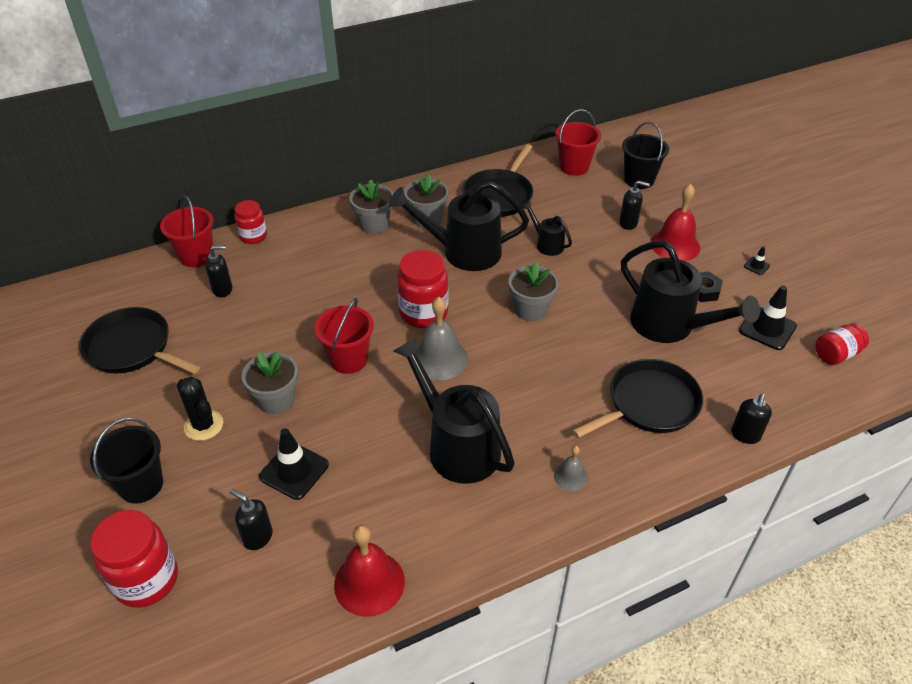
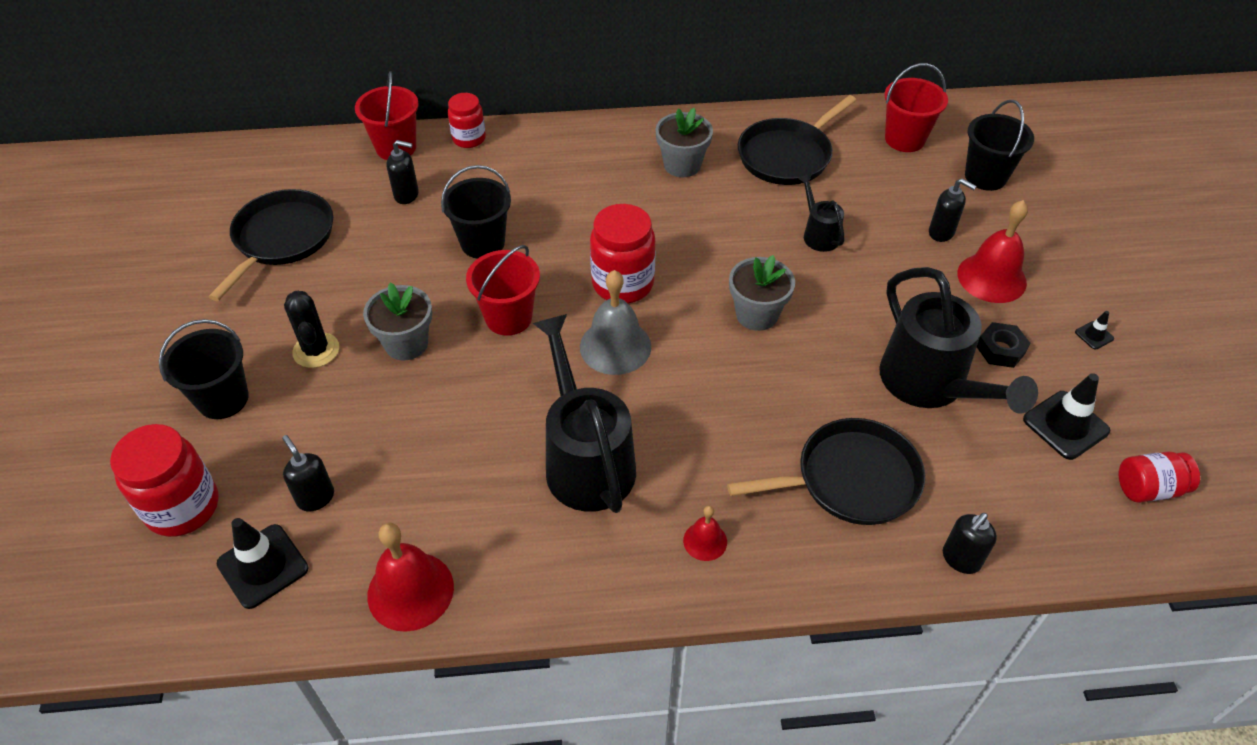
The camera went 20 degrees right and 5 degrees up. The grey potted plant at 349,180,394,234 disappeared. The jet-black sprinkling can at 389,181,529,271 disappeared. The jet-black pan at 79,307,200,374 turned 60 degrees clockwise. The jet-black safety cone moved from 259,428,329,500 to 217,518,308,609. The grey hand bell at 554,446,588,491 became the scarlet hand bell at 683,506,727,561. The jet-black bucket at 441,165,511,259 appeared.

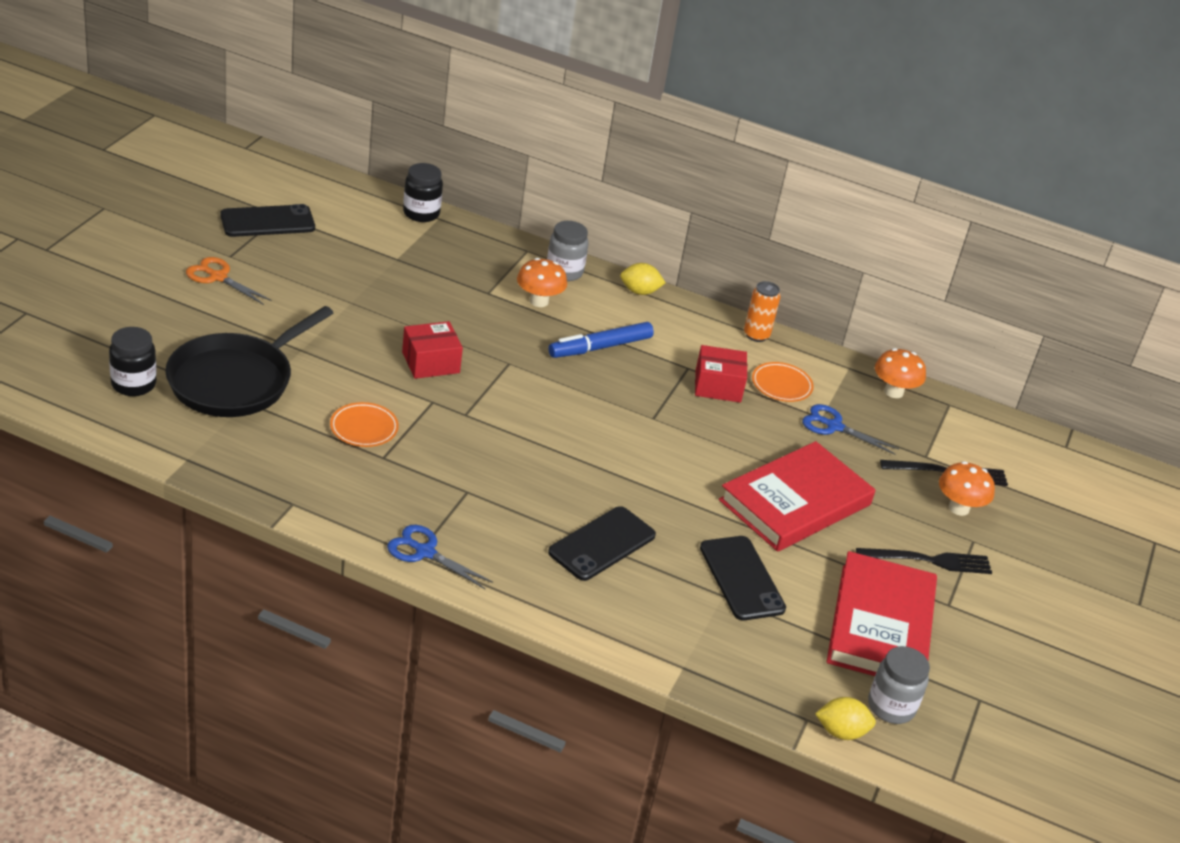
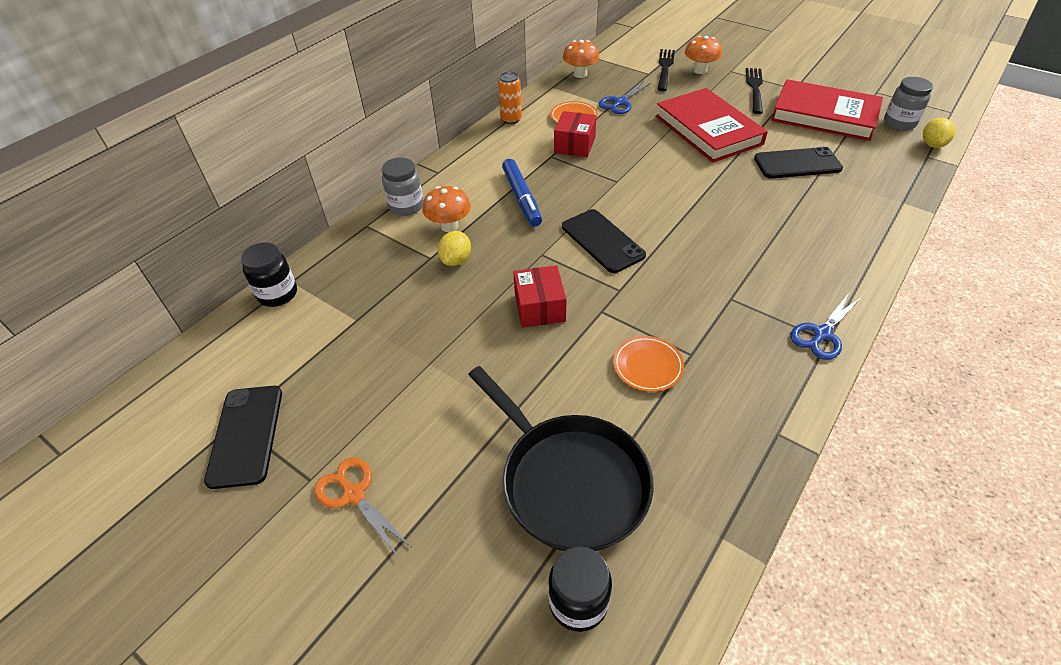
The camera went 70 degrees left and 10 degrees up. The orange scissors at 186,257,272,305 turned 90 degrees clockwise. The golden toy lemon moved from 620,263,666,295 to 438,231,471,266. The jet-black smartphone moved from 548,506,656,581 to 562,209,646,273.

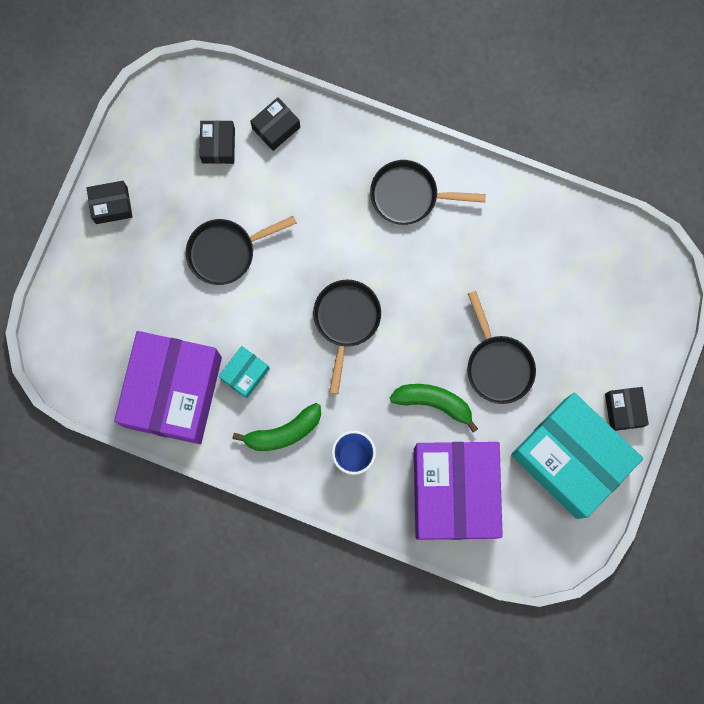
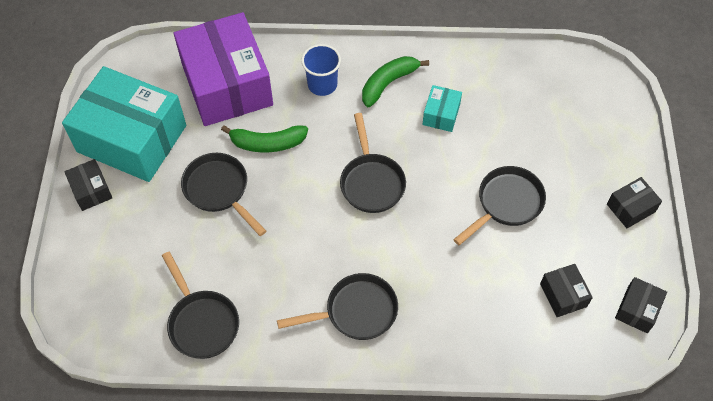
The camera went 160 degrees right and 20 degrees down. The jet-black box moved from 250,97,300,151 to 615,277,667,333. The royal purple box at 114,331,222,444 disappeared. The jet-black pan at 162,252,239,359 appeared.

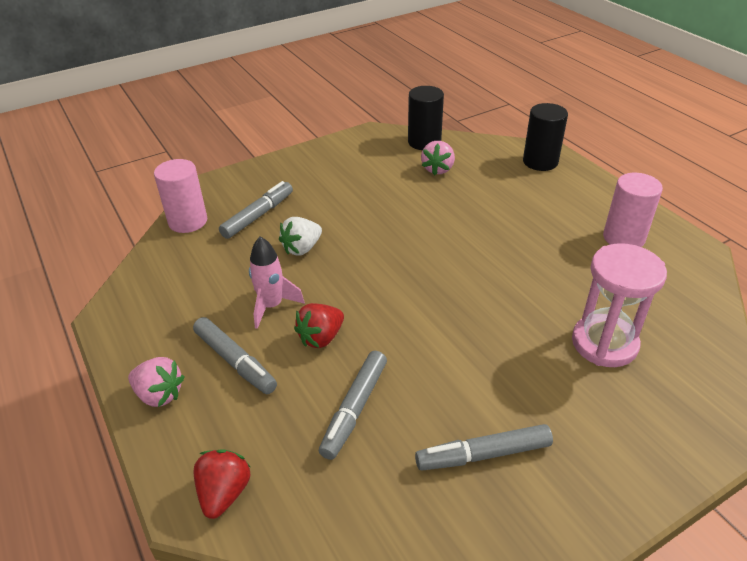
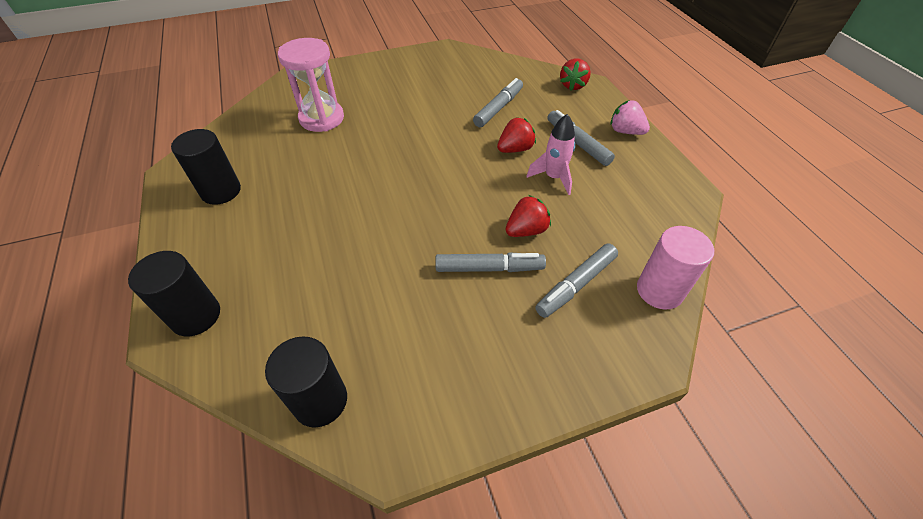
The camera went 170 degrees left and 10 degrees up. The rosy strawberry at 421,141,455,175 disappeared. The rosy solid cylinder at 603,173,663,247 became the jet-black solid cylinder at 171,129,241,205. The snow-white strawberry at 279,217,322,256 became the scarlet strawberry at 505,195,551,237. The grey marker moved from 415,424,553,470 to 435,252,546,272.

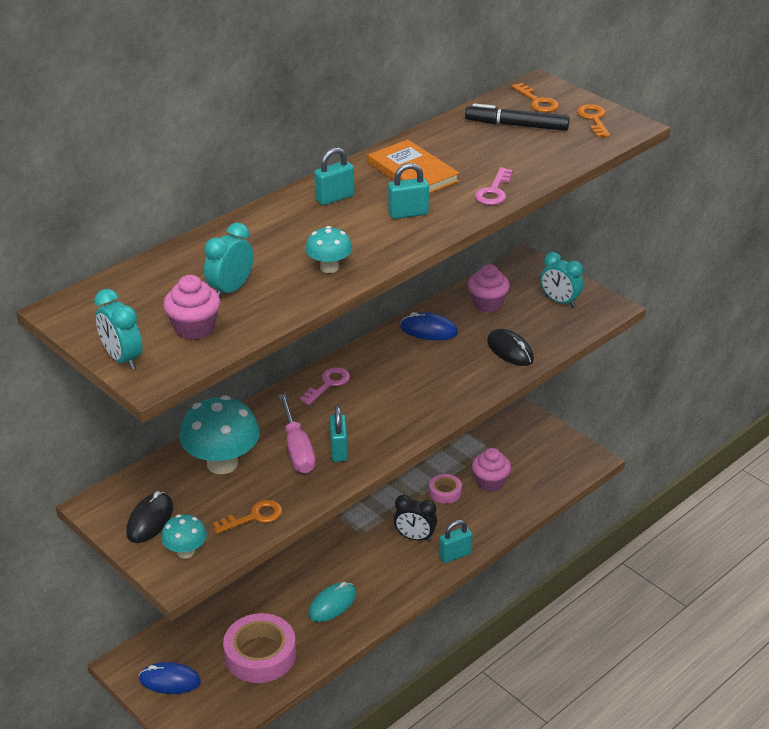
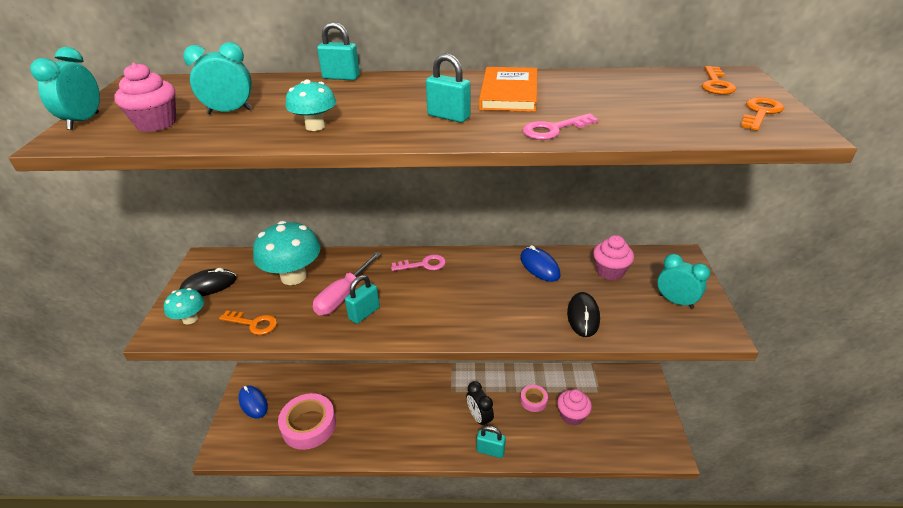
The camera went 45 degrees right and 0 degrees up. The jet-black marker at 465,103,570,131 disappeared. The aqua lock moved from 314,147,354,205 to 317,22,360,80. The aqua alarm clock at 540,252,584,308 turned 135 degrees clockwise. The aqua PC mouse at 308,582,356,622 disappeared.

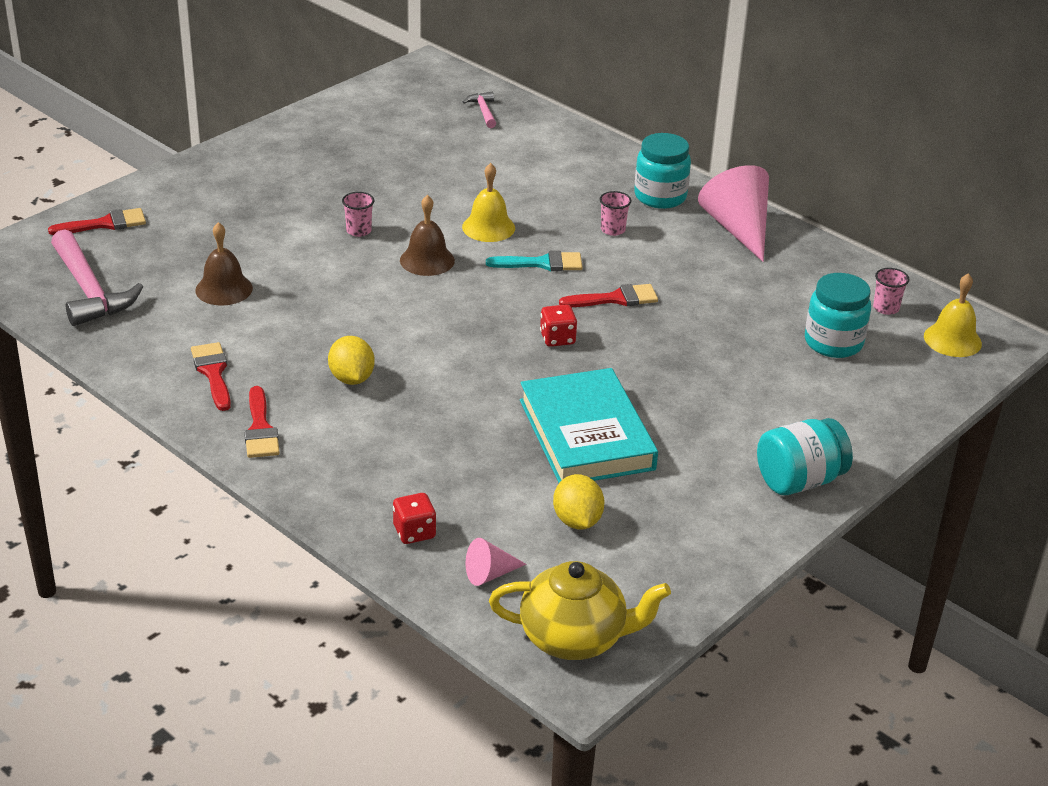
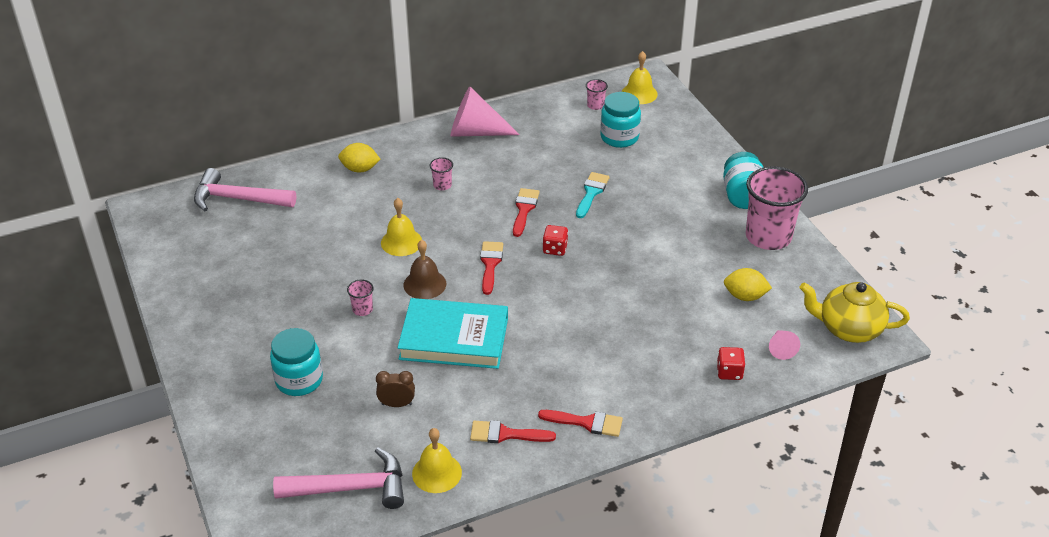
The camera went 65 degrees left and 5 degrees up. The rosy claw hammer at 463,92,496,128 changed to 2.03 times the size. The aqua jar moved from 634,133,691,209 to 270,328,323,396. The scarlet paint brush moved from 48,208,146,235 to 480,241,503,295. The brown hand bell at 195,222,253,306 was replaced by the brown alarm clock at 376,371,415,407. The aqua paint brush moved from 486,251,583,271 to 576,172,609,218. The golden toy lemon moved from 328,336,375,385 to 338,143,381,173. The aqua hardcover moved from 520,368,658,483 to 397,298,508,369. The golden tea pot at 489,561,671,660 turned 105 degrees counterclockwise. The rosy beaker at 746,166,808,250 appeared. The golden hand bell at 412,428,462,493 appeared.

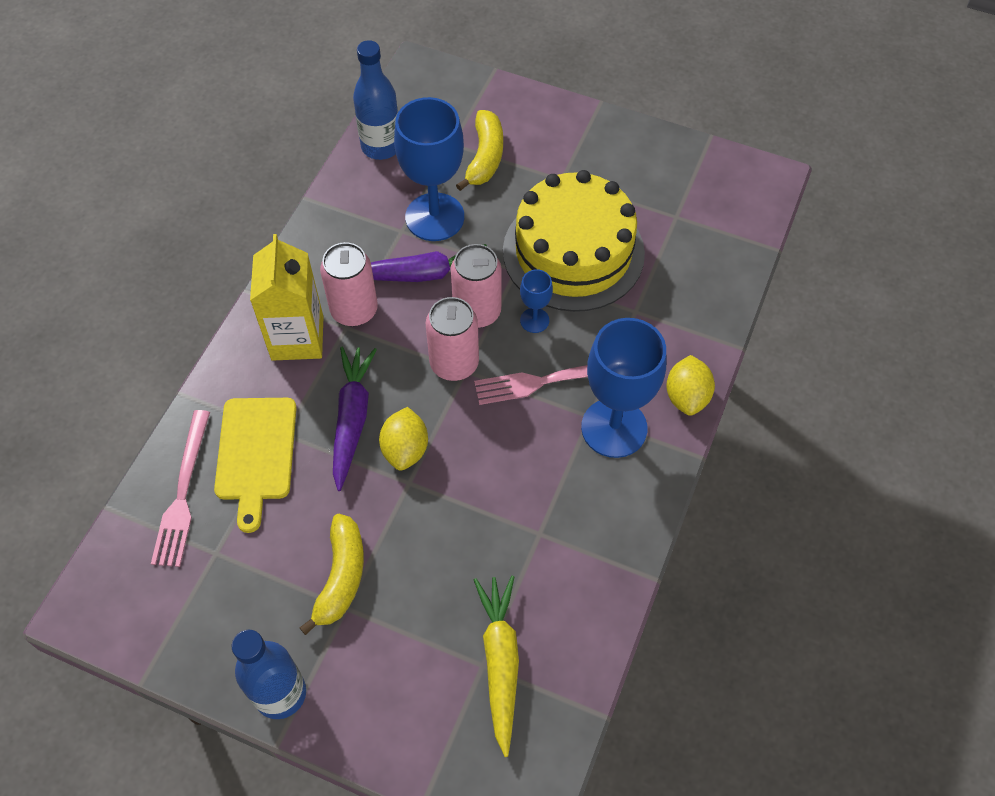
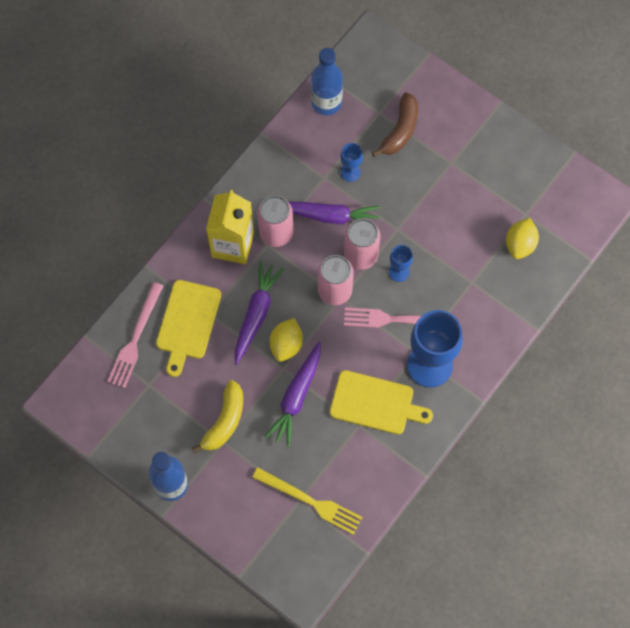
The camera went 15 degrees right and 10 degrees up. The blue wine glass at 394,97,464,241 changed to 0.47 times the size. The golden banana fruit at 456,110,503,191 became the brown banana fruit at 372,92,418,157. The golden layer cake at 503,170,645,312 disappeared. The golden toy lemon moved from 666,355,715,416 to 506,218,539,259. The golden carrot at 474,576,519,757 was replaced by the golden fork at 252,467,363,535. The royal purple carrot at 265,342,321,447 appeared. The golden cutting board at 330,370,433,435 appeared.

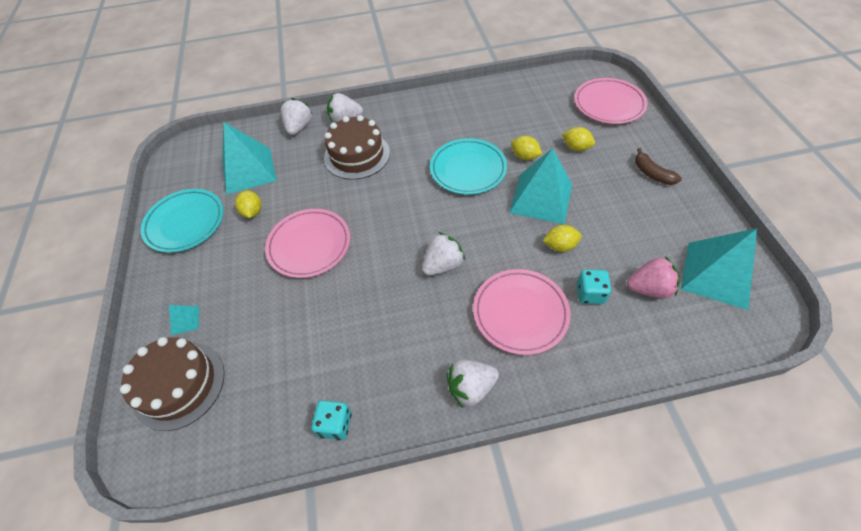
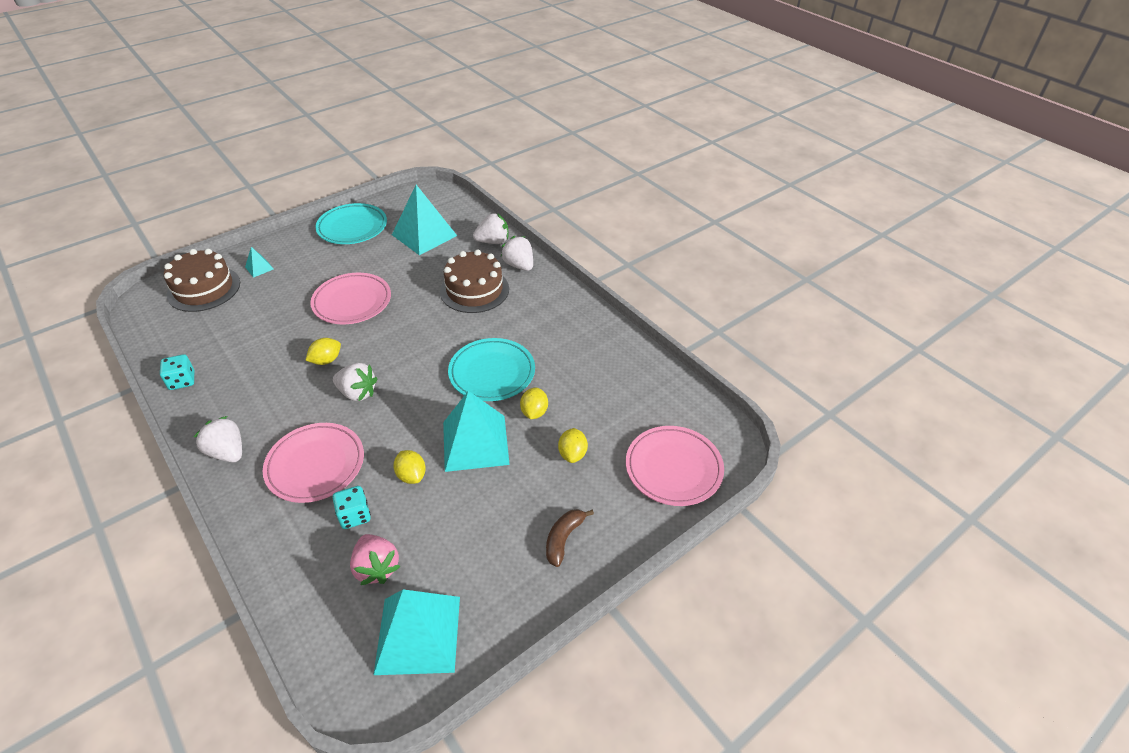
The camera went 60 degrees right and 10 degrees down. The golden toy lemon moved from 235,190,261,218 to 305,338,341,365.

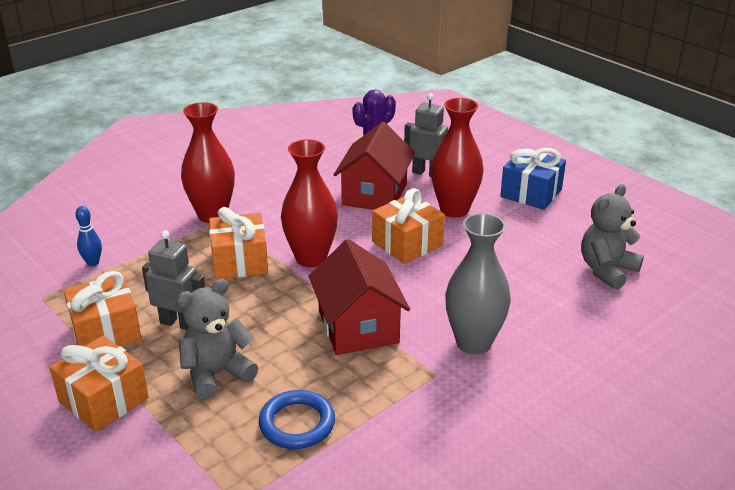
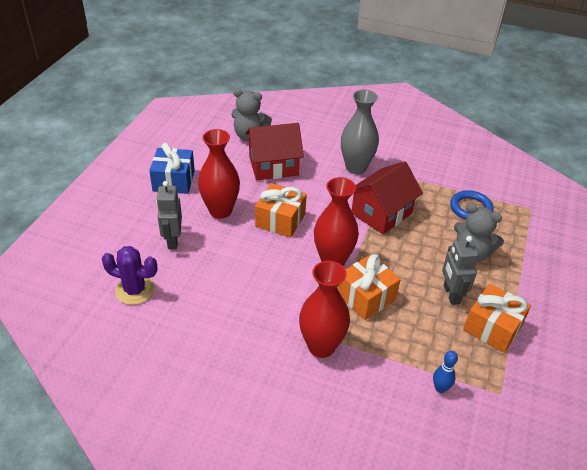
The camera went 120 degrees left and 10 degrees up. The scarlet toy house moved from 334,122,415,210 to 245,123,304,180. The orange present at 49,336,149,432 disappeared.

